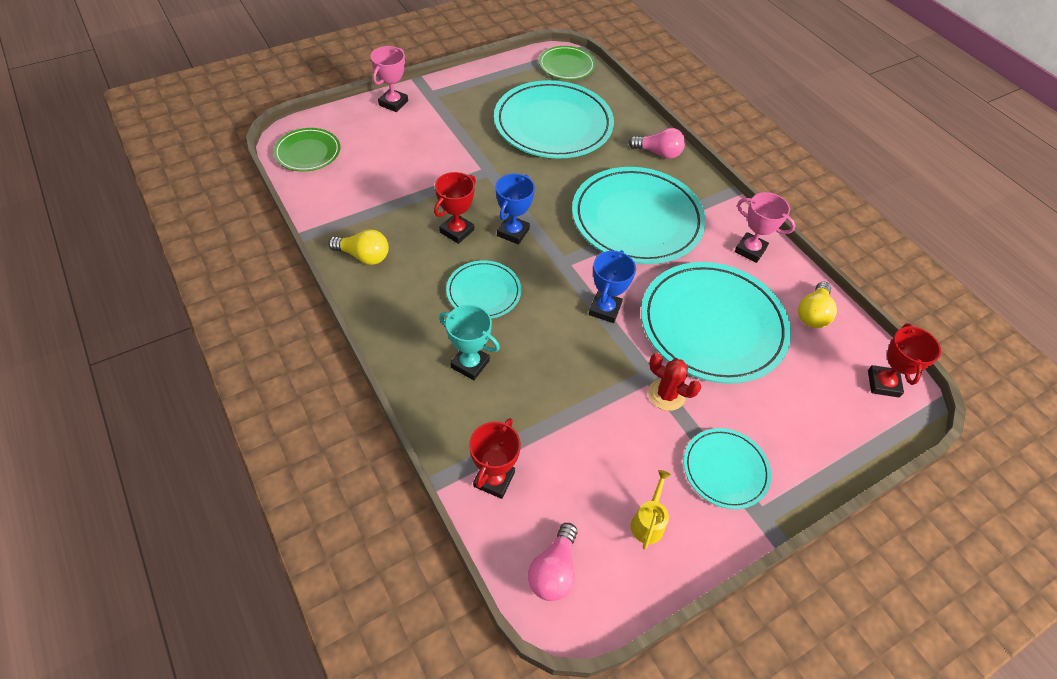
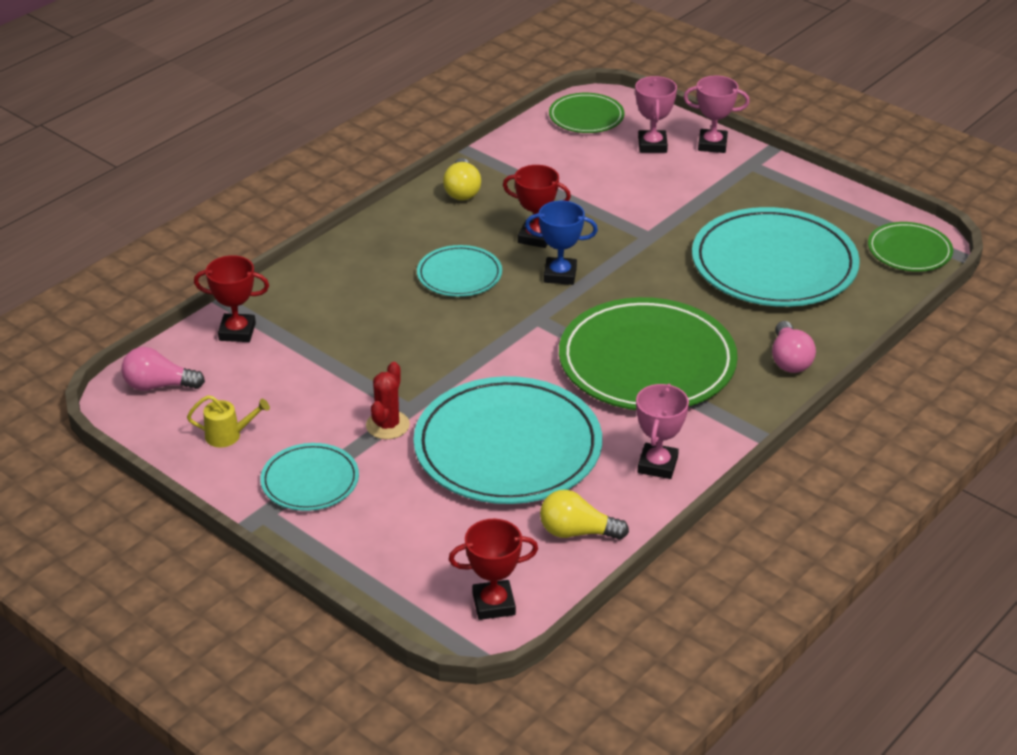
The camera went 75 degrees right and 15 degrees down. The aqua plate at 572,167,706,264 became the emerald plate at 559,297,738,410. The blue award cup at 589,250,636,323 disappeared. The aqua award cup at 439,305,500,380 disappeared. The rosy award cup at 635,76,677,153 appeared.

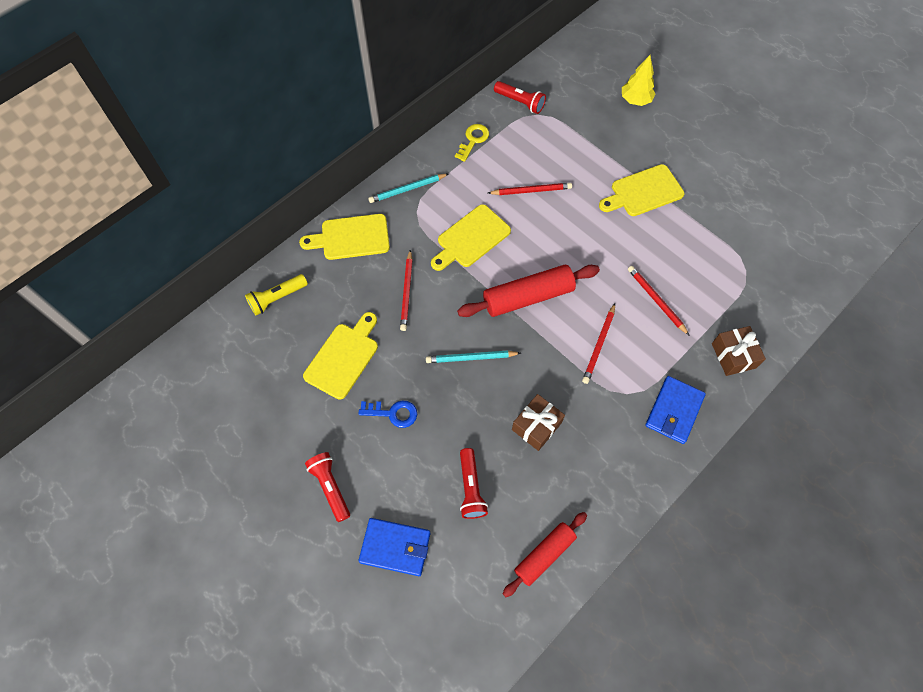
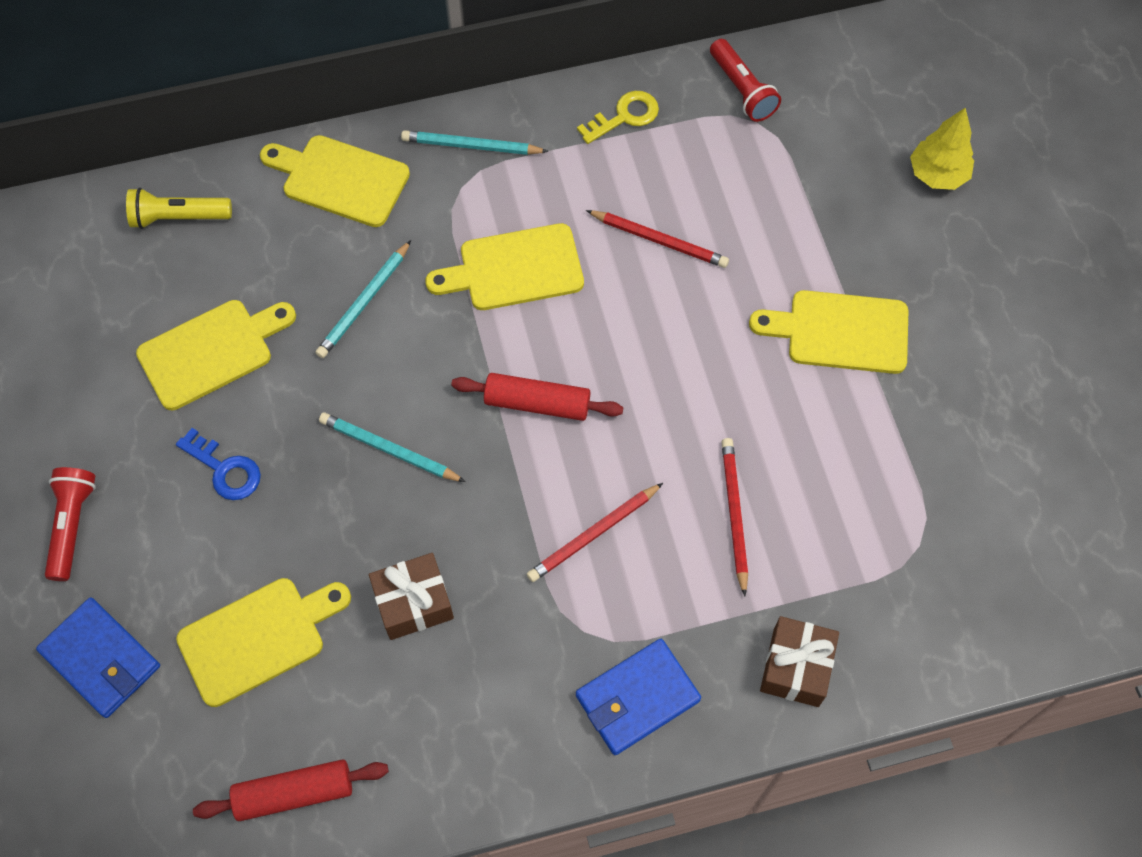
The camera went 30 degrees right and 0 degrees up. The scarlet pencil at 400,249,413,331 became the aqua pencil at 315,240,411,358. The scarlet rolling pin at 457,265,600,317 changed to 0.66 times the size. The scarlet flashlight at 460,448,488,519 was replaced by the golden cutting board at 176,578,351,707.

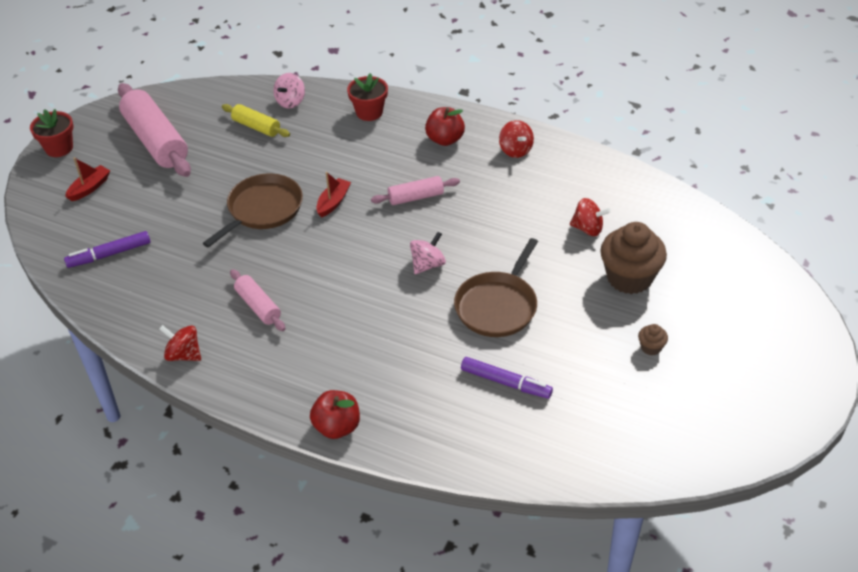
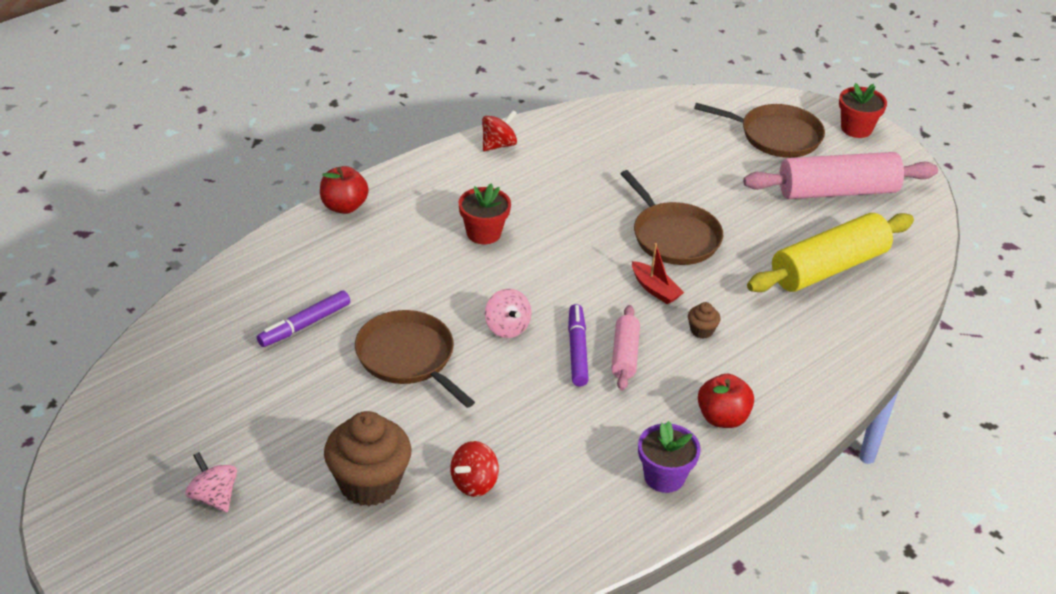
The camera went 110 degrees right and 5 degrees down. The rosy spinning top moved from 273,73,305,108 to 185,452,237,512. The scarlet potted plant moved from 347,73,388,121 to 459,183,511,244. The golden rolling pin at 222,104,290,137 changed to 1.91 times the size. The scarlet spinning top at 499,120,534,158 was replaced by the royal purple potted plant at 638,421,701,493. The scarlet boat at 65,157,110,201 was replaced by the brown pan at 694,103,825,158. The royal purple marker moved from 64,231,150,268 to 568,304,589,386. The rosy rolling pin at 230,269,285,331 disappeared. The brown muffin moved from 638,324,668,355 to 688,302,721,339.

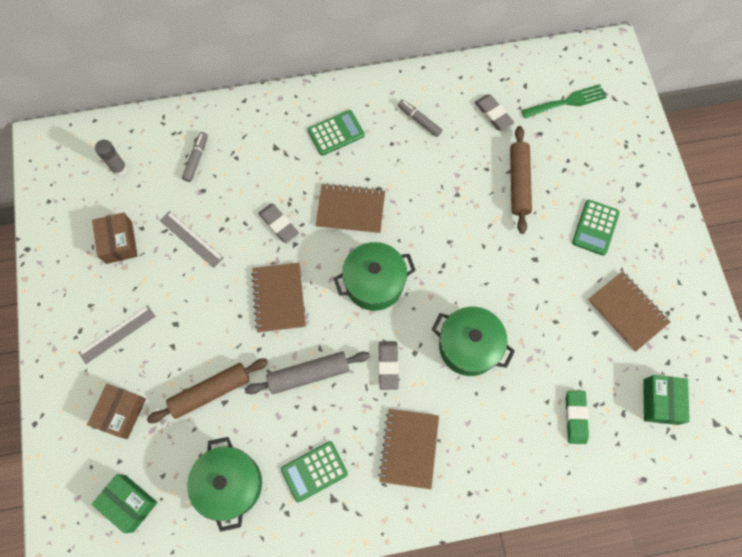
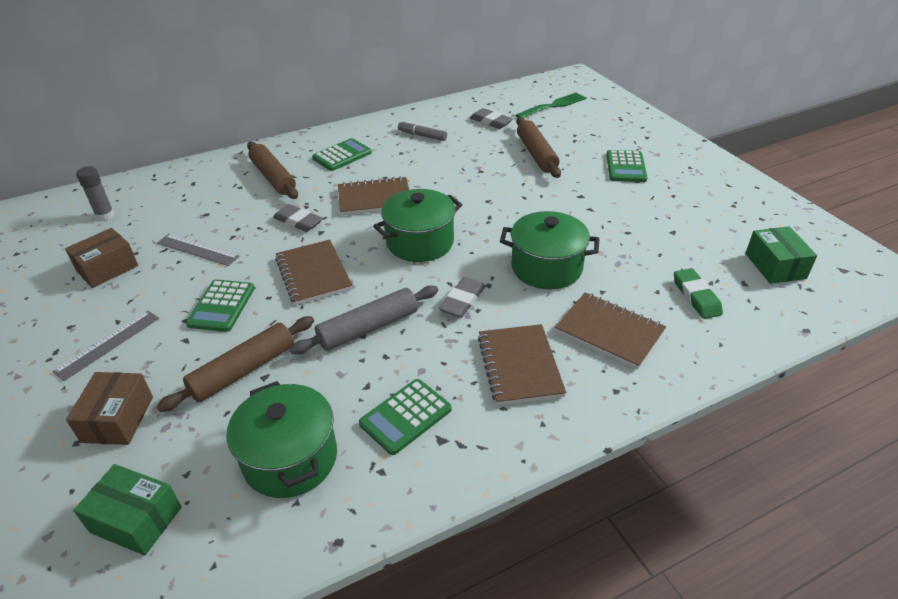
The camera went 15 degrees left and 30 degrees down. The grey marker at 182,132,208,182 disappeared. The brown box at 92,213,138,264 turned 75 degrees clockwise. The brown notebook moved from 588,271,670,352 to 555,292,666,369. The grey pencil eraser at 378,341,399,390 turned 45 degrees clockwise. The brown rolling pin at 247,141,298,199 appeared. The emerald calculator at 186,280,255,332 appeared.

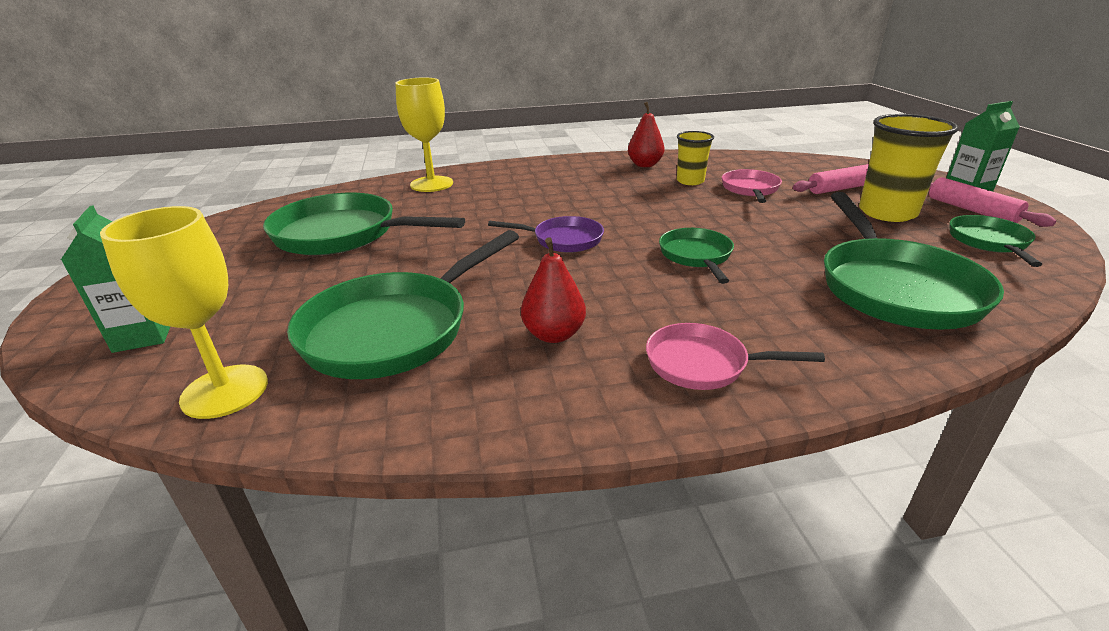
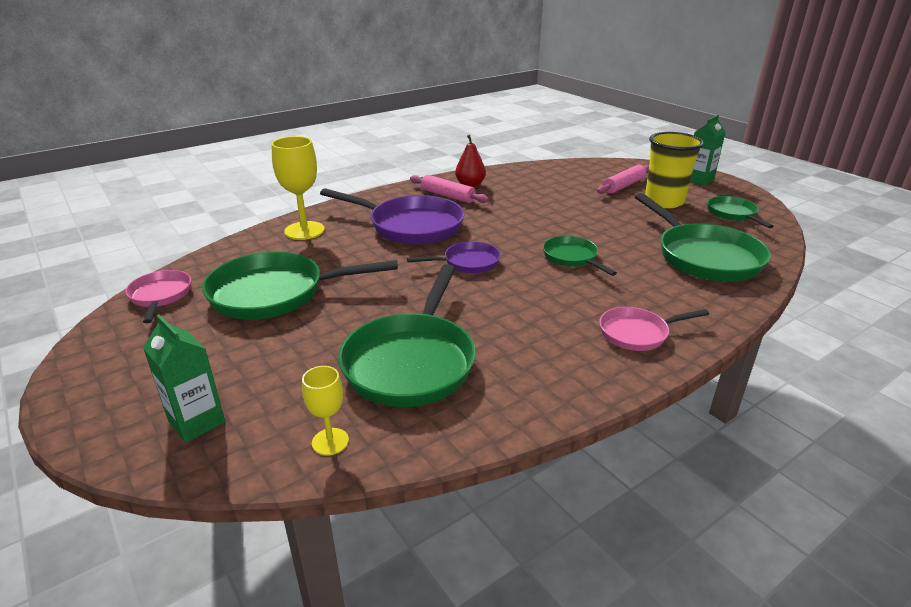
The camera went 25 degrees left and 0 degrees up. The golden beaker at 677,131,714,185 disappeared. The rosy pan moved from 722,169,782,203 to 125,270,191,323. The rosy rolling pin moved from 929,177,1056,227 to 410,175,489,203. The golden wine glass at 100,206,268,419 changed to 0.56 times the size. The scarlet toy pear at 521,237,586,343 disappeared. The royal purple pan at 320,188,464,245 appeared.

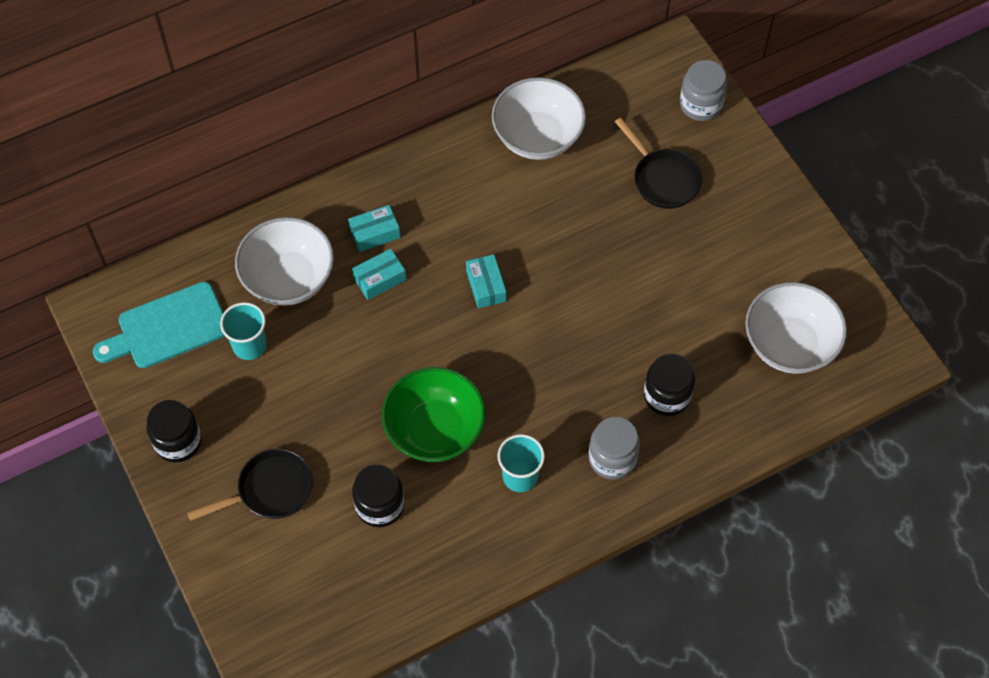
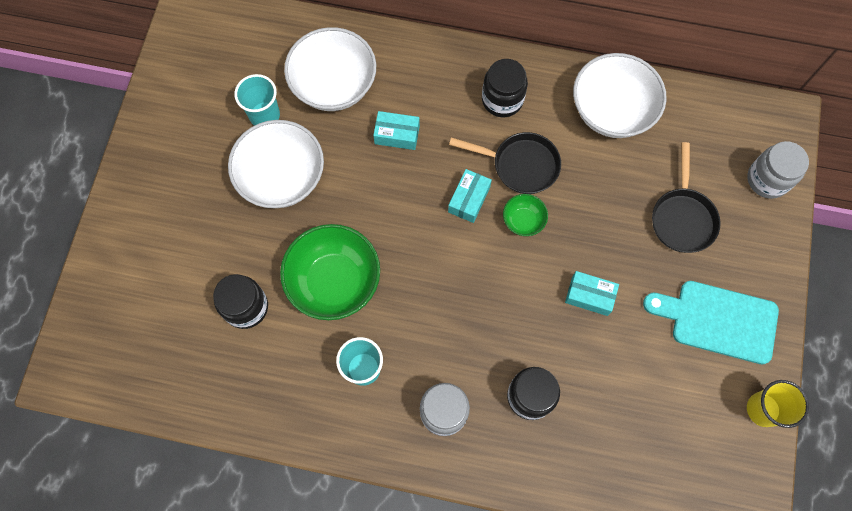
The camera went 40 degrees right and 10 degrees up. The aqua box moved from 348,205,400,252 to 565,271,619,316. The aqua cutting board moved from 93,282,225,368 to 643,281,779,364. The snow-white serving bowl moved from 745,282,847,374 to 228,120,324,208. The jet-black jar moved from 146,400,202,462 to 482,59,528,117. The jet-black pan moved from 187,449,313,521 to 449,132,561,194. The emerald serving bowl at 503,194,548,236 appeared. The golden beaker at 747,380,809,428 appeared.

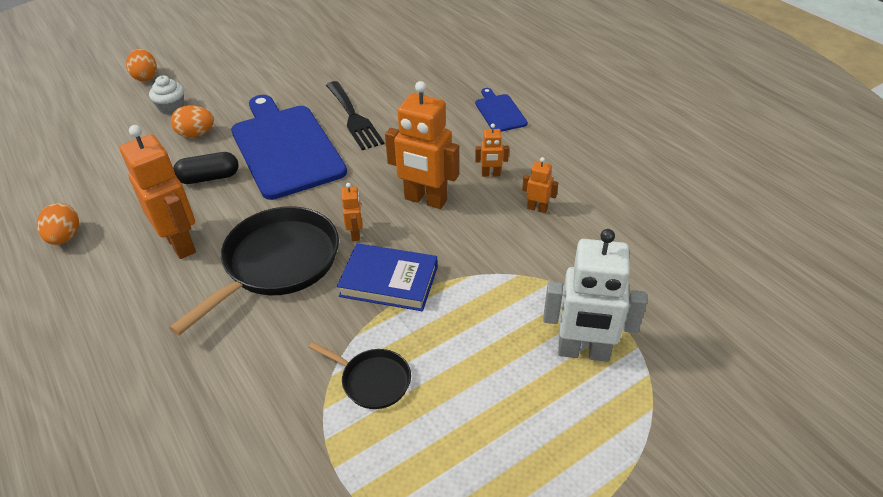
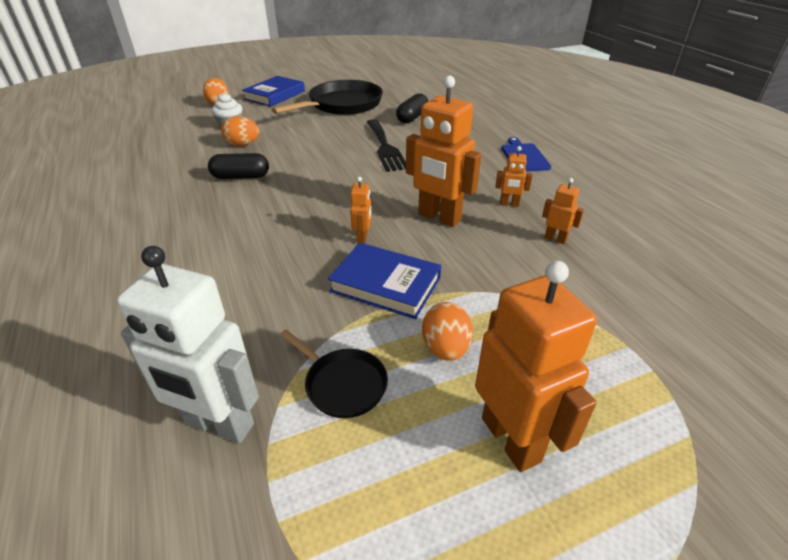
The camera went 10 degrees right and 5 degrees down. The blue cutting board at 231,95,347,200 disappeared. The orange robot moved from 120,125,196,259 to 475,261,597,472. The orange egg moved from 37,203,79,245 to 422,302,473,361. The jet-black pan moved from 169,206,339,335 to 272,80,383,115. The snow-white robot moved from 543,229,647,362 to 117,246,259,444. The blue hardcover at 242,76,305,107 appeared. The jet-black pill shape at 396,93,428,123 appeared.

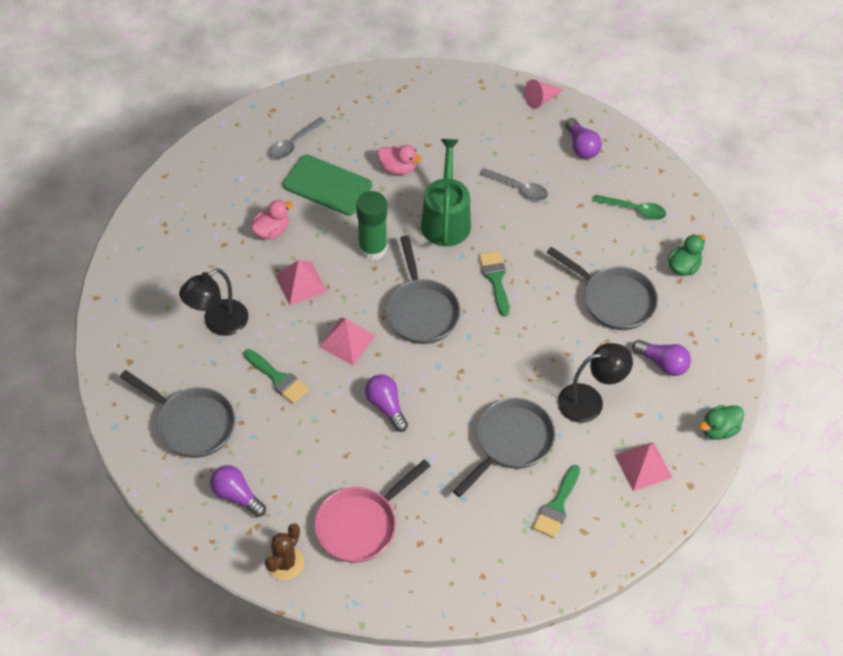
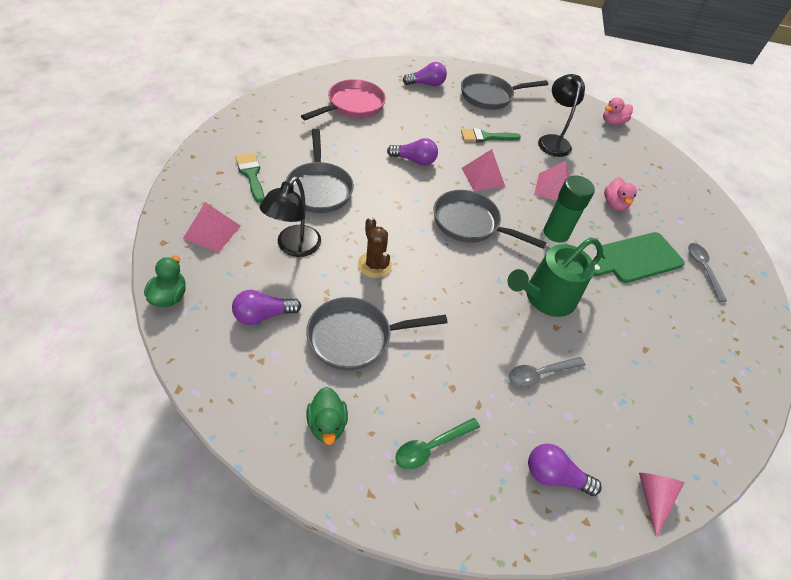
The camera went 125 degrees right and 5 degrees down. The emerald sprinkling can at 421,139,471,246 turned 105 degrees clockwise. The rosy rubber duck moved from 377,145,422,175 to 603,98,633,125. The emerald paint brush at 479,251,510,317 disappeared. The rosy pan at 315,459,430,563 turned 45 degrees clockwise. The brown cactus moved from 265,523,304,580 to 358,217,392,278.

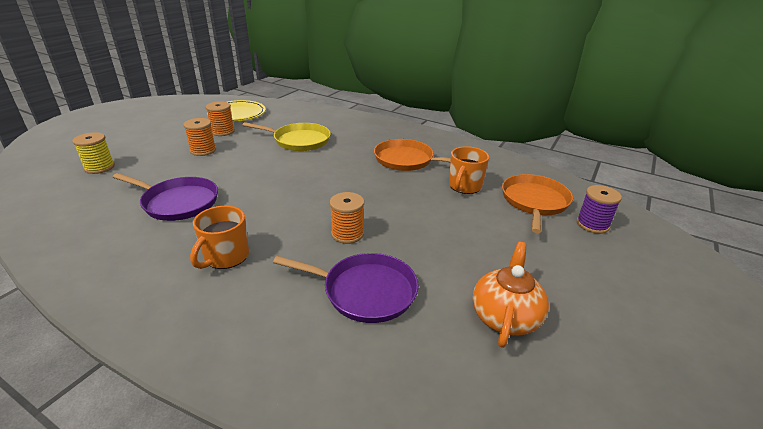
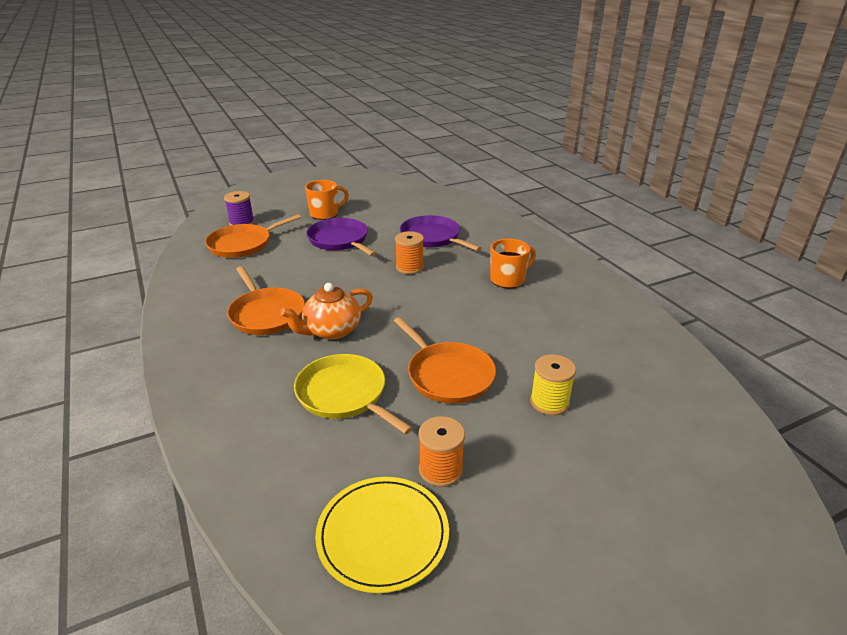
The camera went 145 degrees left and 0 degrees up. The orange reel of thread at 183,118,216,156 disappeared. The golden reel of thread moved from 72,132,115,174 to 530,354,576,416. The orange coffee mug moved from 449,146,489,194 to 305,180,349,220. The royal purple pan moved from 113,173,218,221 to 306,218,376,256. The orange tea pot moved from 473,242,549,348 to 280,283,373,340. The orange pan at 394,317,496,404 appeared.

